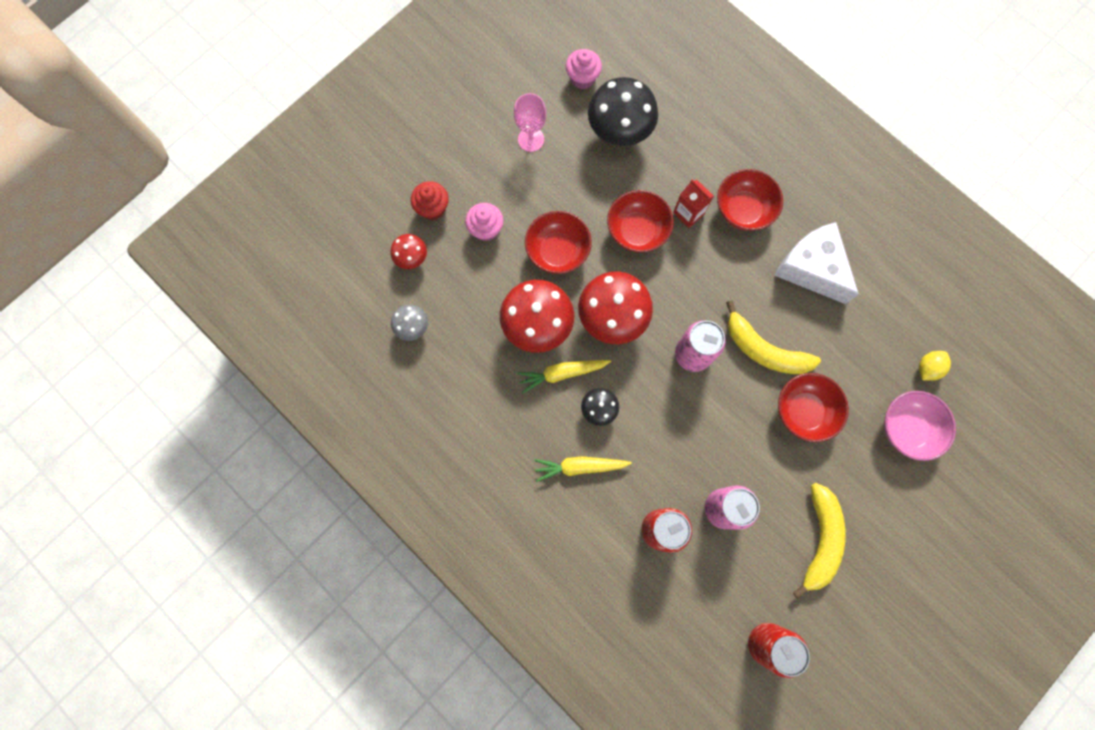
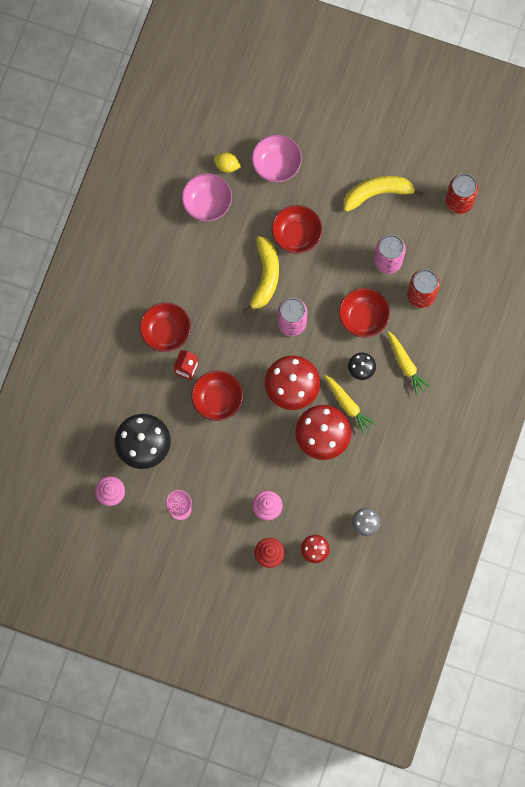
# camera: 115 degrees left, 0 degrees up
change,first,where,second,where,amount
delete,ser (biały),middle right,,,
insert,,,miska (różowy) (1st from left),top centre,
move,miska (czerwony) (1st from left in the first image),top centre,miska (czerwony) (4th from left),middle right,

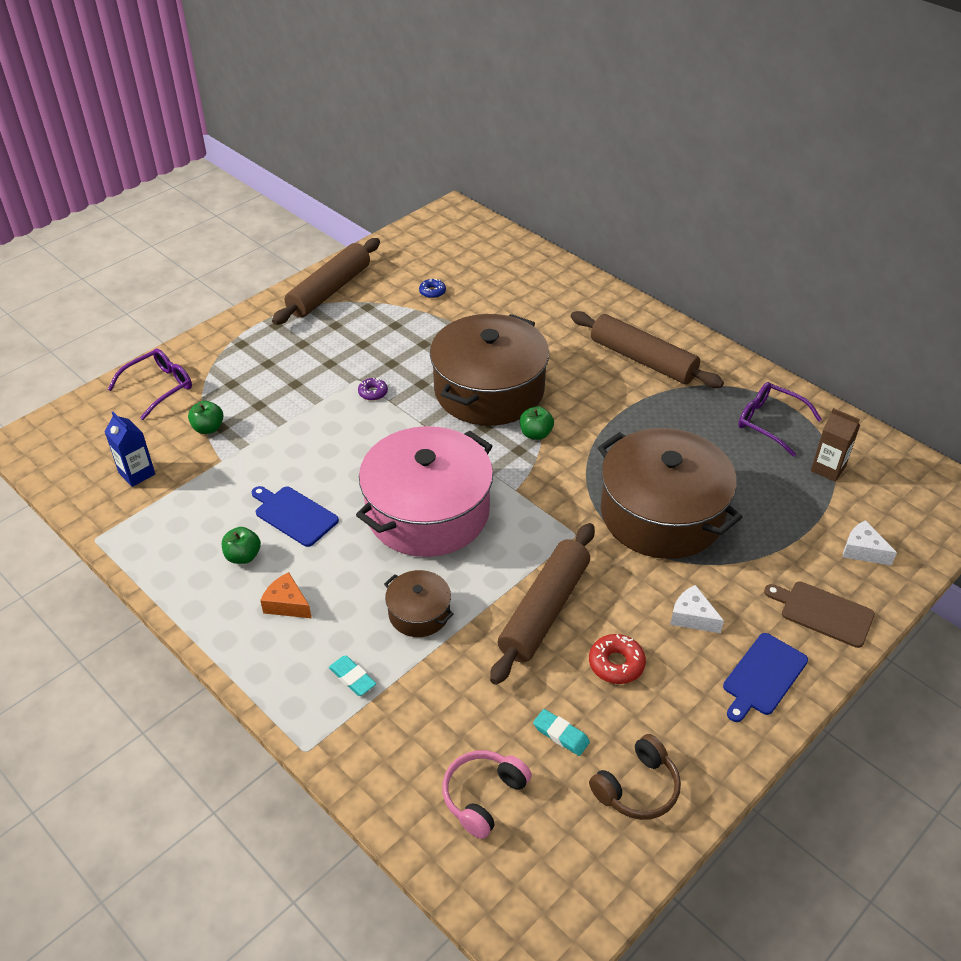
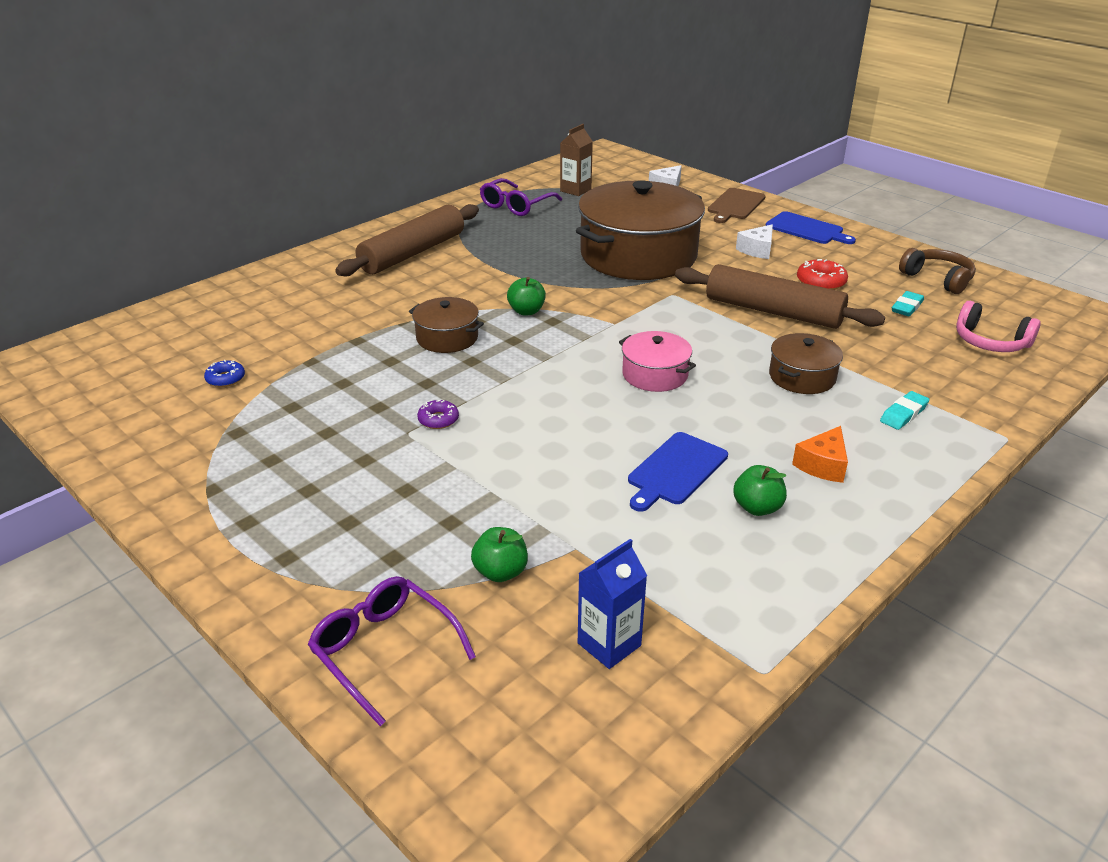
# camera: 90 degrees left, 10 degrees down
change,first,where,second,where,amount
delete,wałek do ciasta (brązowy) (1st from left),top centre,,,
resize,garnek (różowy),centre,,centre,x0.46
resize,garnek (brązowy) (2nd from left in the first image),centre,garnek (brązowy) (1st from left),centre,x0.46

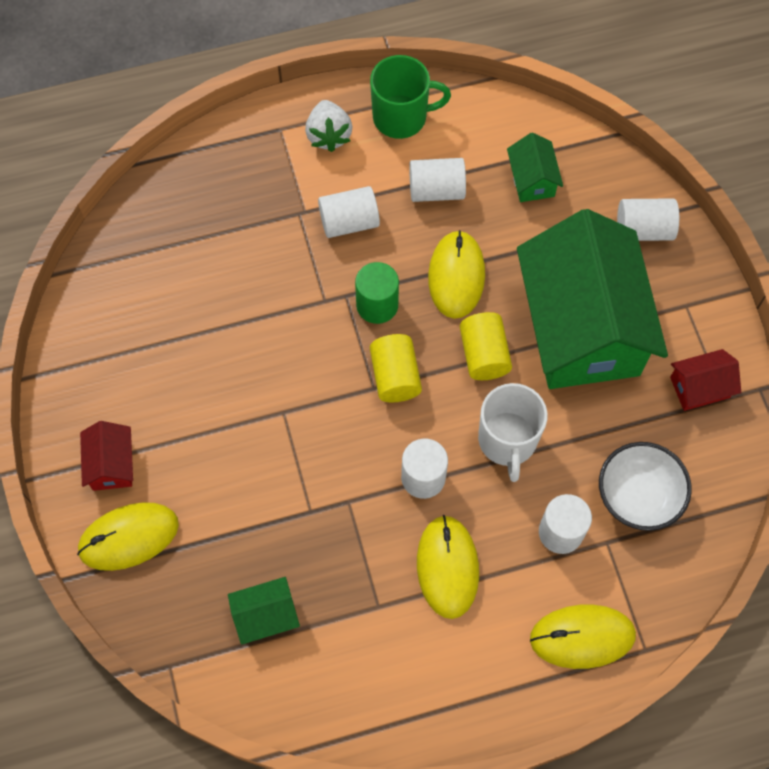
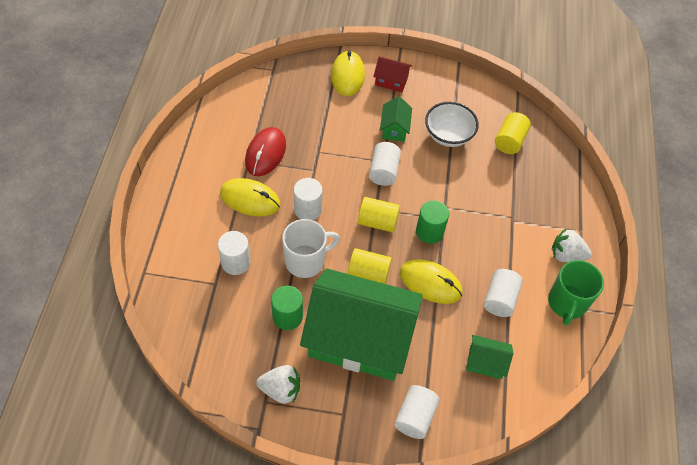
# camera: 110 degrees right, 10 degrees down
change,first,where,second,where,amount
delete,myszka (żółty) (4th from left),bottom right,,,
insert,,,myszka (czerwony),top centre,
insert,,,walec (zielony) (1st from left),centre,
insert,,,walec (żółty) (3rd from left),top right,
move,domek (zielony) (1st from left in the first image),bottom centre,domek (zielony) (2nd from left),top centre,
move,walec (biały) (1st from left in the first image),top centre,walec (biały) (3rd from left),centre,
move,miska (biały),middle right,,top centre,
replace,domek (czerwony) (2nd from left),middle right,truskawka (biały) (1st from left),bottom centre,
rotate,kubek (biały),middle right,,centre,135 degrees clockwise

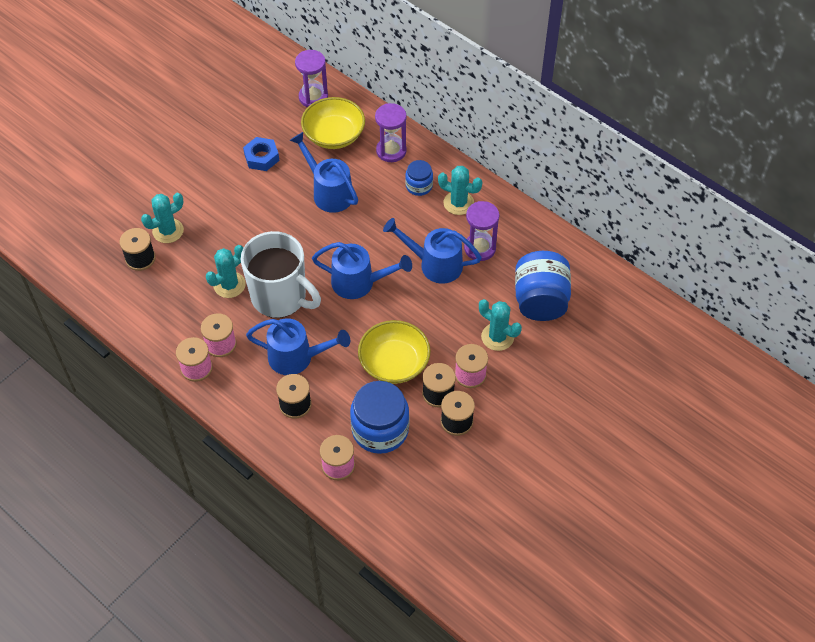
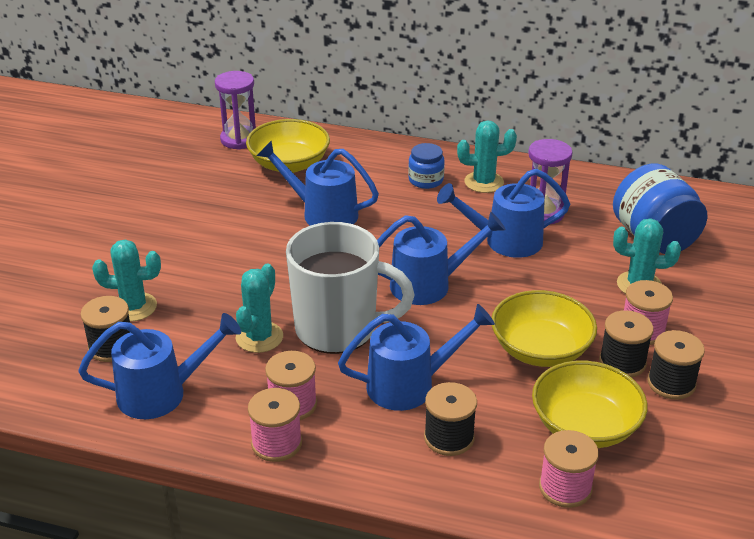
# camera: 25 degrees left, 20 degrees down
change,first,where,second,where,amount
delete,nakrętka (niebieski),top left,,,
delete,klepsydra (fioletowy) (2nd from left),top centre,,,
insert,,,konewka (niebieski) (1st from left),bottom left,
replace,słoik (niebieski) (1st from left),centre,miska (żółty) (3rd from left),bottom right,
rotate,kaktus (turkusowy) (1st from left),middle left,,middle left,60 degrees clockwise

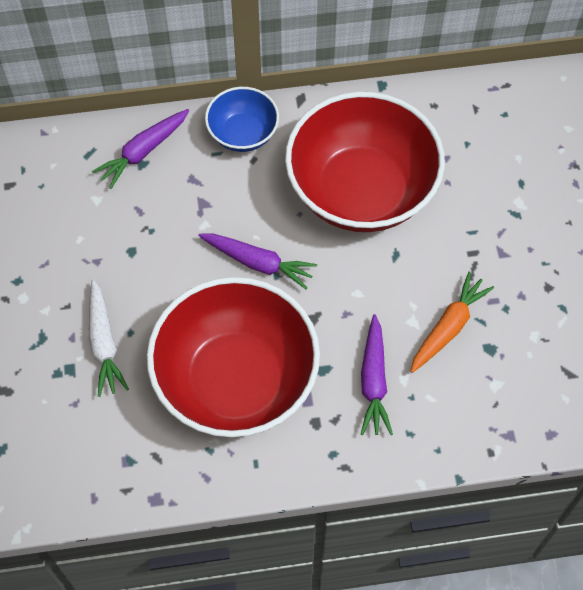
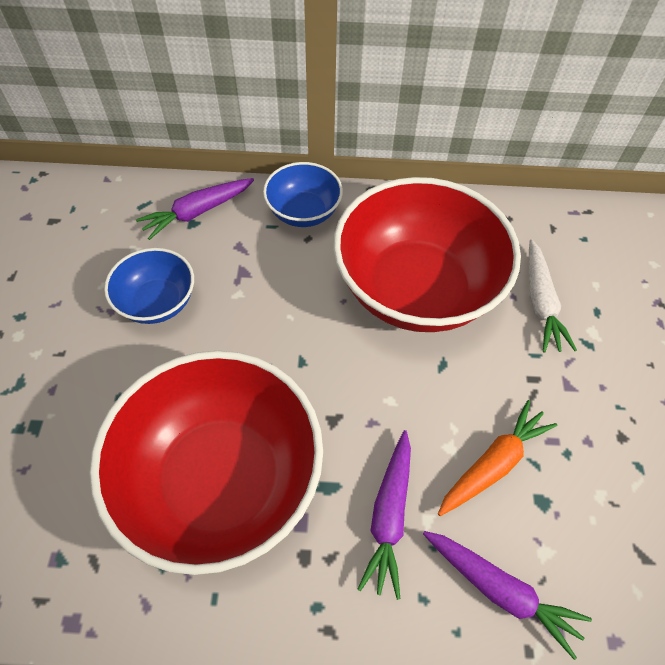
# camera: 10 degrees right, 5 degrees down
change,first,where,second,where,amount
insert,,,miska (niebieski) (1st from left),middle left,
move,marchewka (biały),middle left,,middle right,
move,marchewka (fioletowy) (2nd from left in the first image),centre,marchewka (fioletowy) (3rd from left),bottom right,

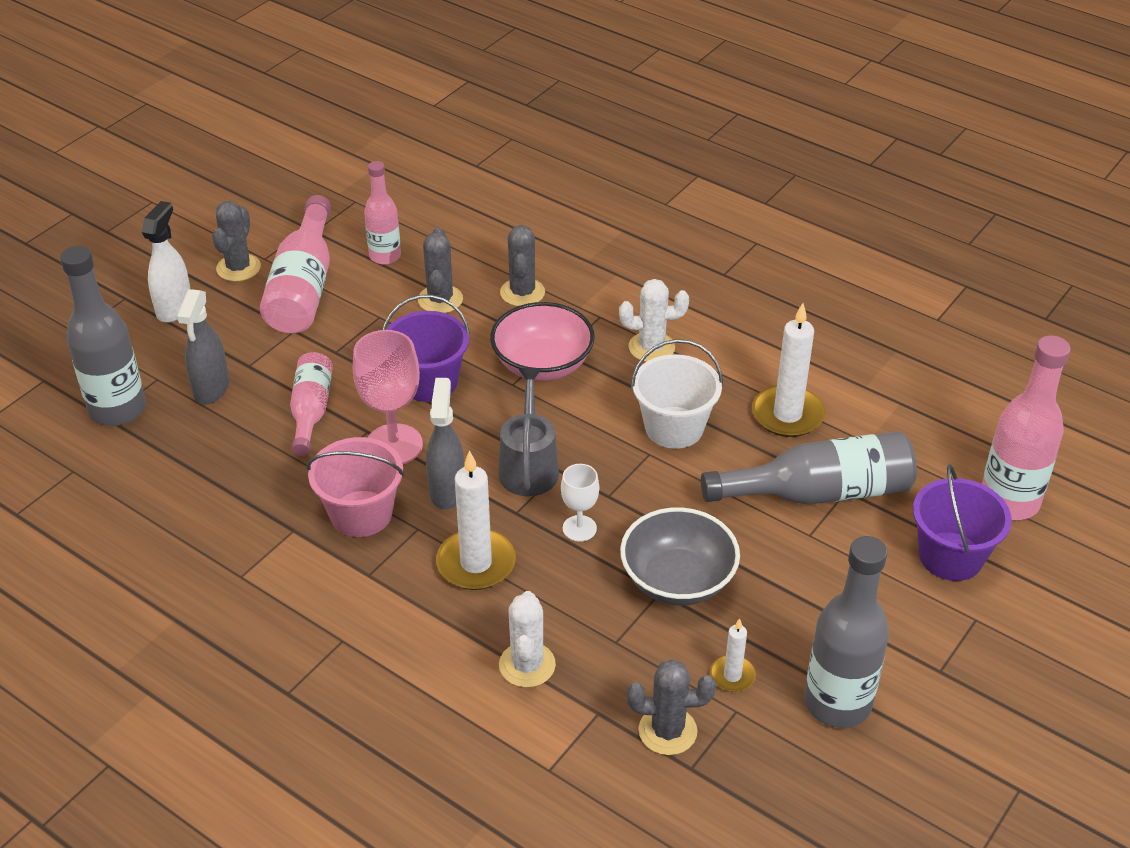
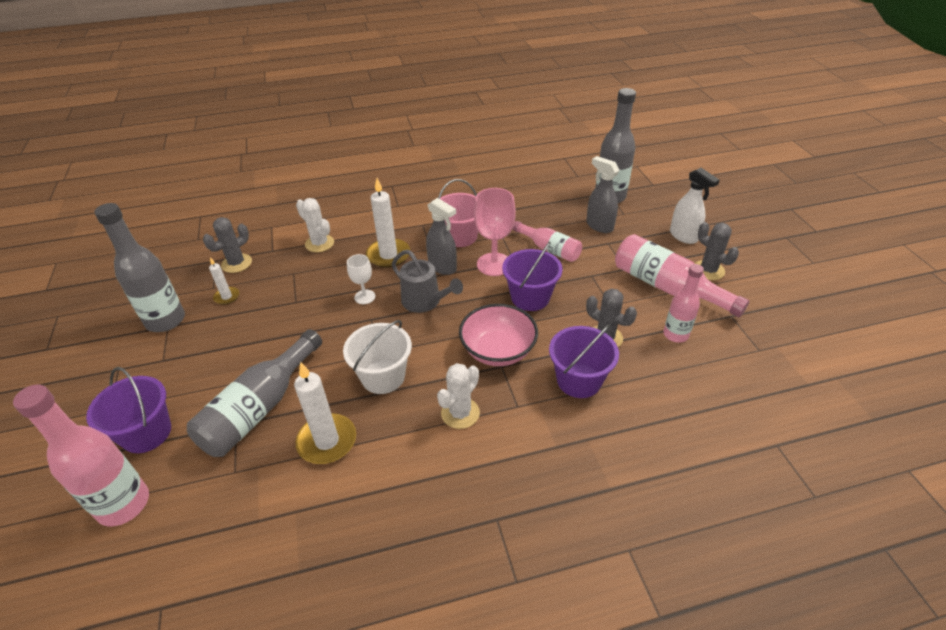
# camera: 130 degrees right, 0 degrees up
change,first,where,second,where,amount
delete,miska (szary),centre,,,
replace,kaktus (szary) (3rd from left),top centre,wiadro (fioletowy) (3rd from left),centre,

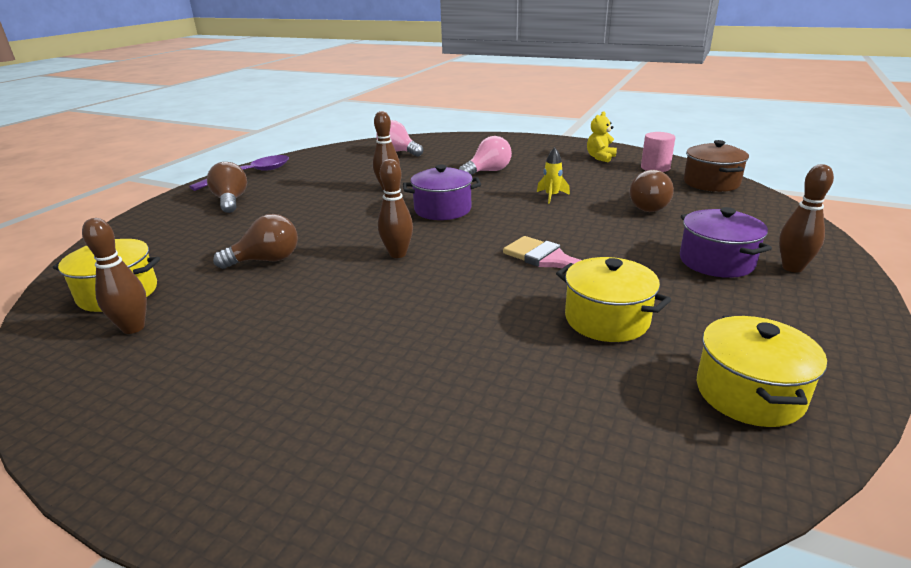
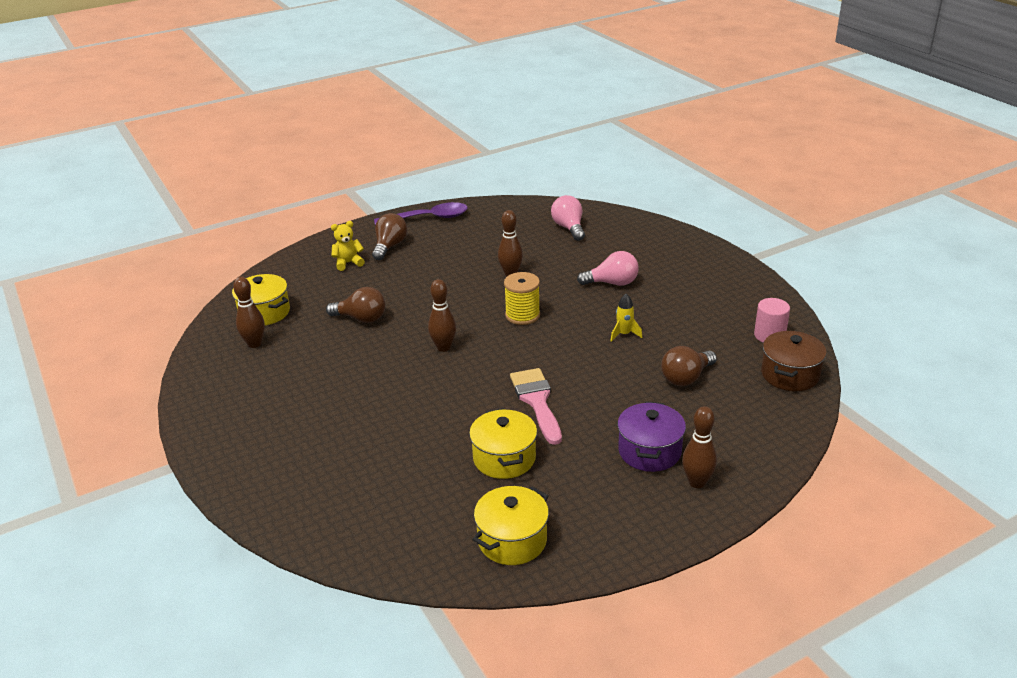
# camera: 35 degrees right, 5 degrees up
change,first,where,second,where,amount
move,miś (żółty),top centre,,centre,
replace,garnek (fioletowy) (1st from left),centre,szpulka (żółty),centre,

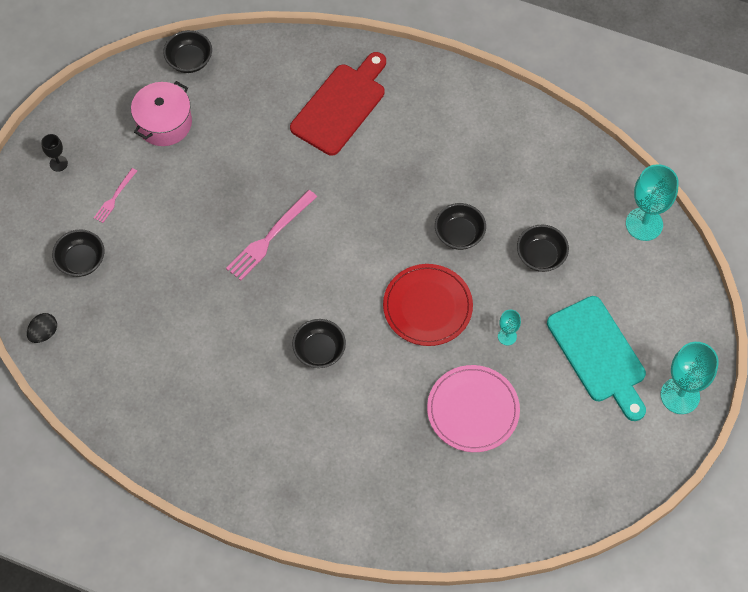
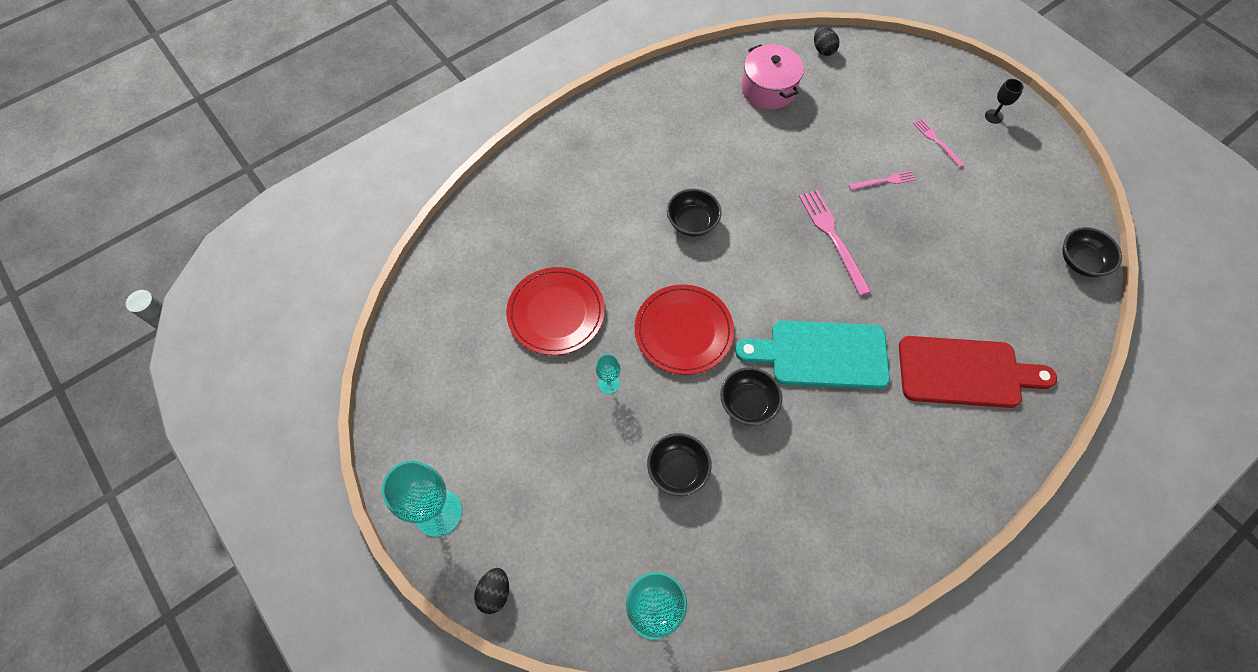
# camera: 120 degrees right, 0 degrees up
change,first,where,second,where,amount
delete,miska (czarny) (1st from left),middle left,,,
insert,,,jajko (czarny) (1st from left),bottom centre,
insert,,,widelec (różowy) (2nd from left),top right,
move,garnek (różowy),top left,,top centre,
move,deska do krojenia (turkusowy),middle right,,centre,
recolor,talerz (różowy),bottom centre,talerz (czerwony) (1st from left),centre,
rotate,deska do krojenia (czerwony),top centre,,middle right,60 degrees counterclockwise

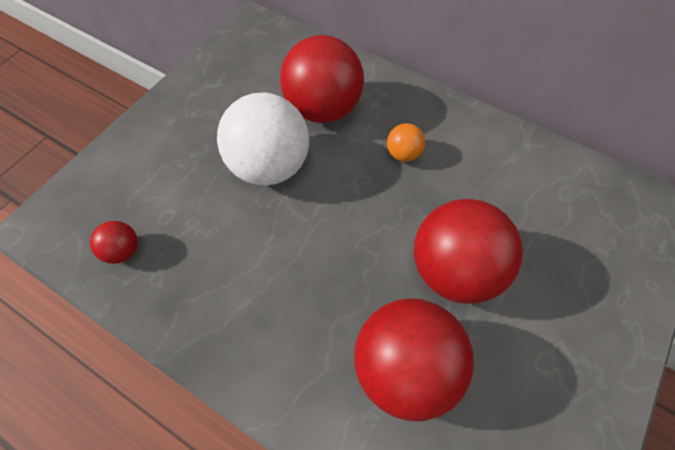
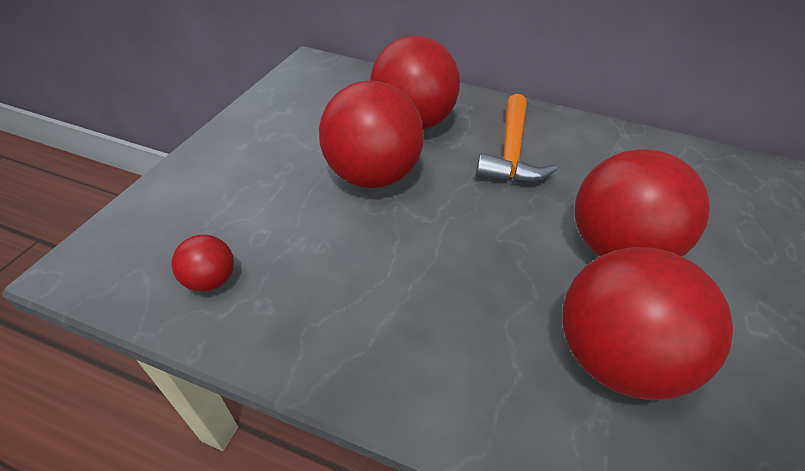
# camera: 15 degrees left, 15 degrees down
change,first,where,second,where,amount
replace,piłka (pomarańczowy),top centre,młotek (pomarańczowy),top centre,
recolor,piłka (biały),top centre,piłka (czerwony) (2nd from left),top centre,

